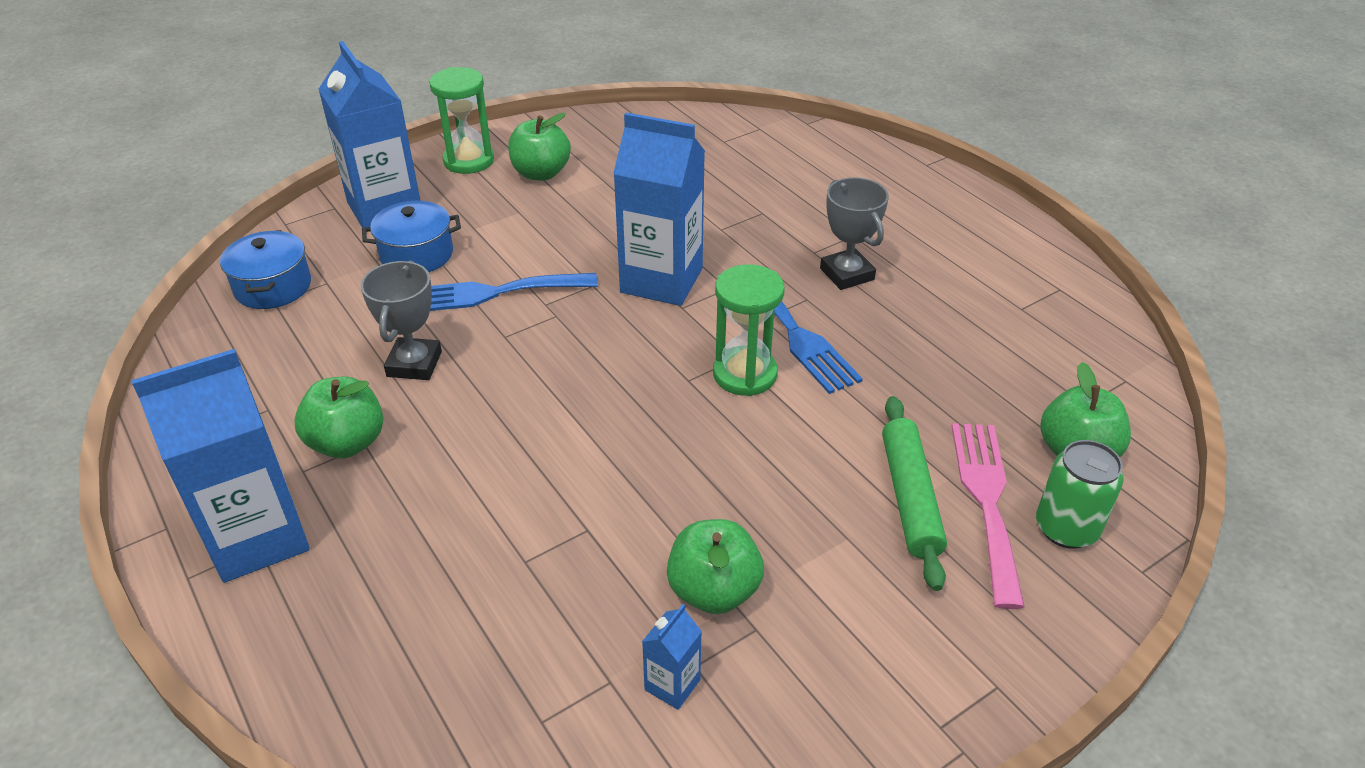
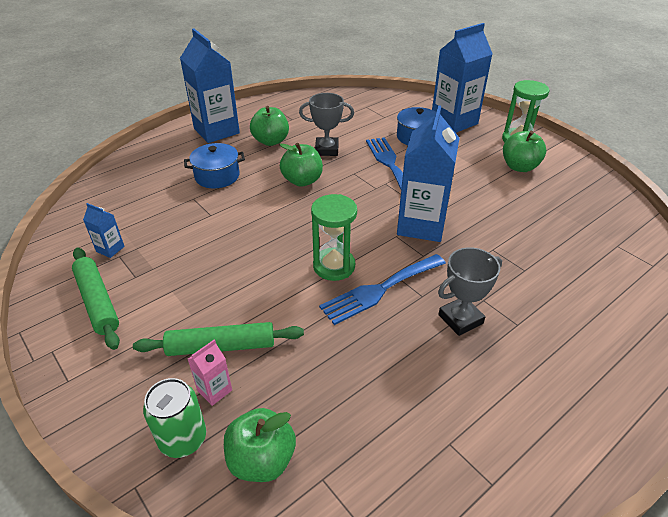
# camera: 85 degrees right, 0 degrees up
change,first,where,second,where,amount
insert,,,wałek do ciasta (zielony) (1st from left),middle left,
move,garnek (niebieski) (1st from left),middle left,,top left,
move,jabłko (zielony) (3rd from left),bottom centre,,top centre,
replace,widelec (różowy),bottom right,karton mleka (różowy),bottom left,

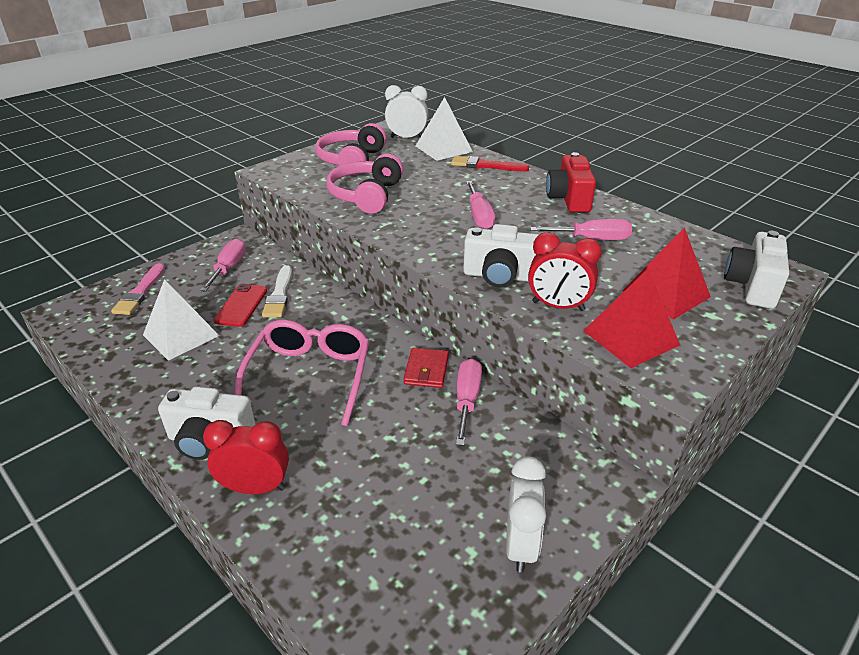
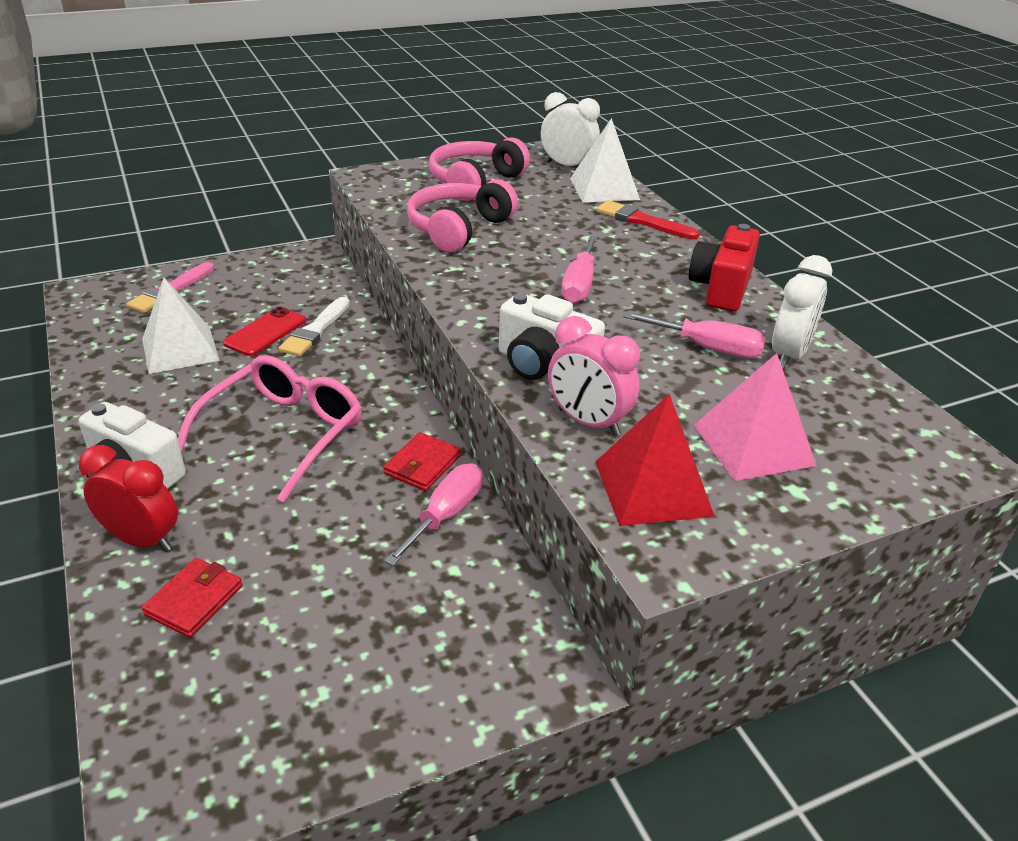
# camera: 20 degrees right, 0 degrees up
change,first,where,second,where,amount
delete,śrubokręt (różowy) (1st from left),middle left,,,
delete,aparat fotograficzny (biały) (3rd from left),middle right,,,
insert,,,portfel (czerwony) (1st from left),bottom left,
move,budzik (biały) (2nd from left),bottom centre,,middle right,
recolor,budzik (czerwony) (2nd from left),centre,budzik (różowy),centre,
recolor,piramida (czerwony) (2nd from left),middle right,piramida (różowy),middle right,

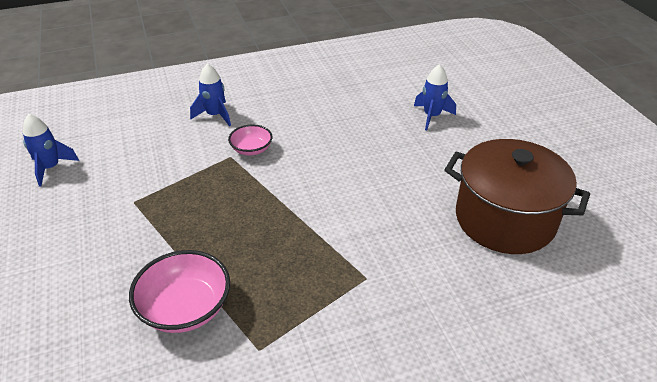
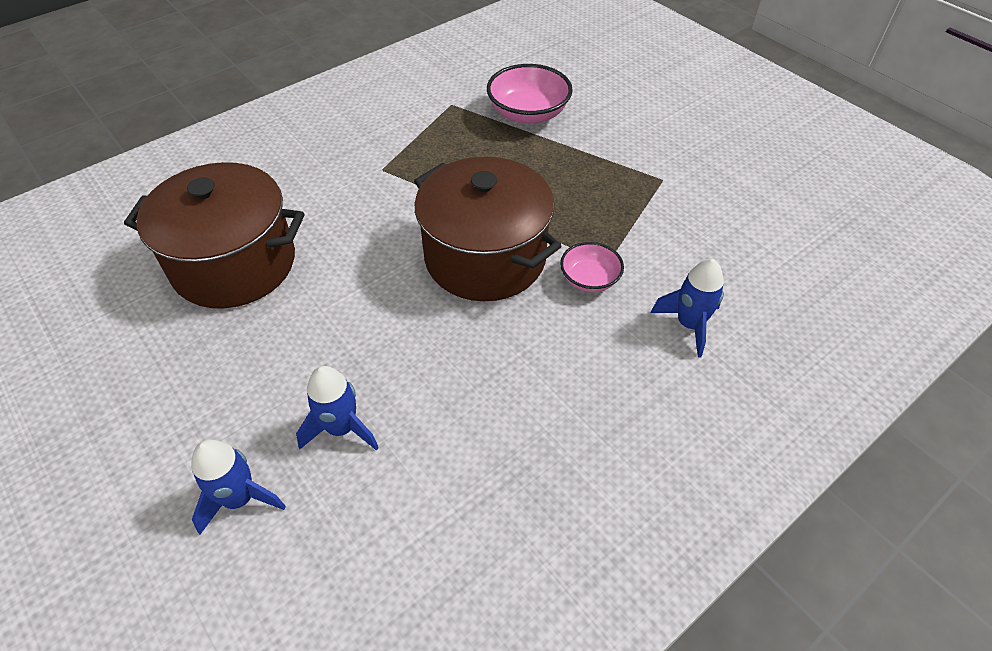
# camera: 160 degrees right, 10 degrees up
change,first,where,second,where,amount
insert,,,garnek (brązowy) (2nd from left),centre,
move,rakieta (niebieski) (1st from left),middle left,,bottom left,

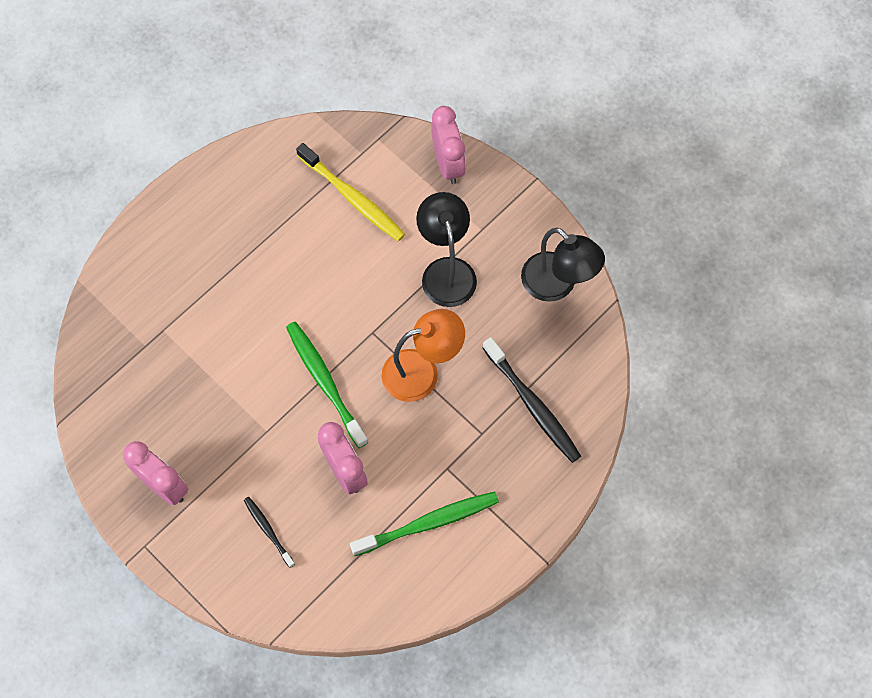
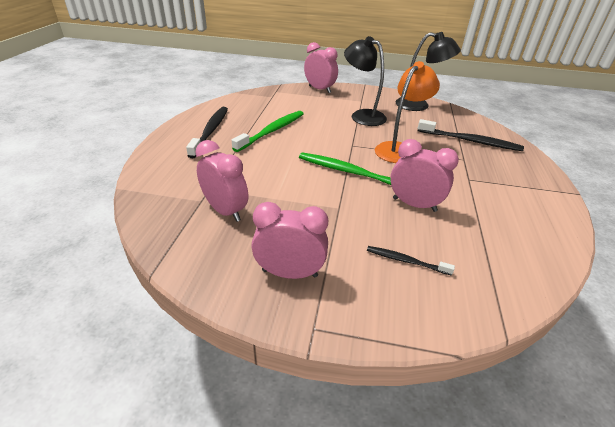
# camera: 35 degrees left, 30 degrees down
change,first,where,second,where,amount
delete,szczoteczka do zębów (żółty),top centre,,,
insert,,,szczoteczka do zębów (czarny) (1st from left),top centre,
insert,,,budzik (różowy) (1st from left),centre,
move,szczoteczka do zębów (zielony) (2nd from left in the first image),bottom centre,szczoteczka do zębów (zielony) (1st from left),top centre,

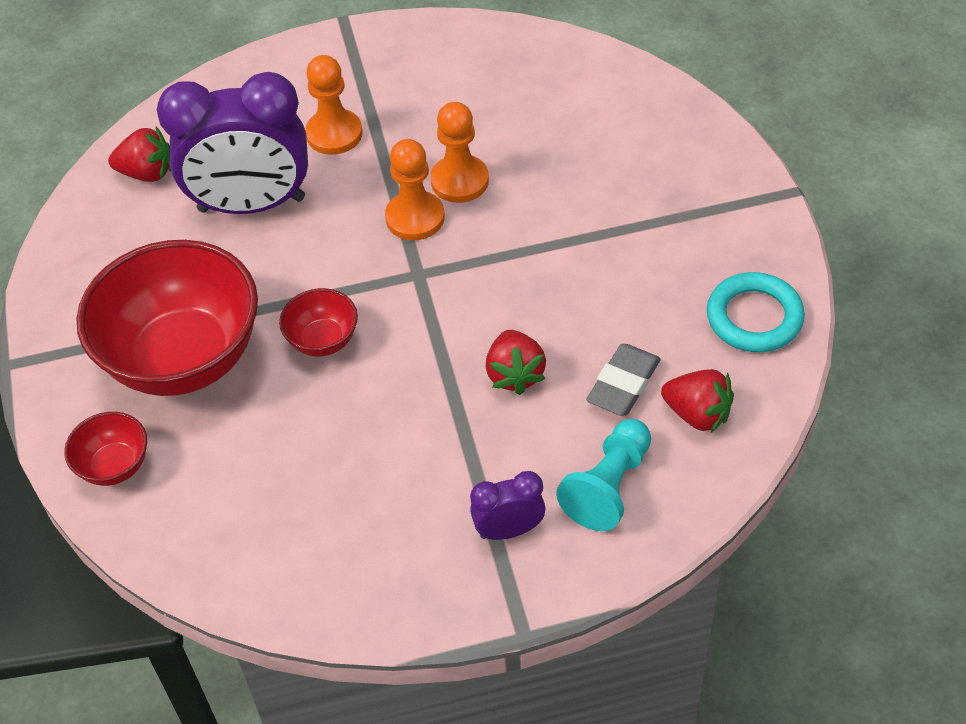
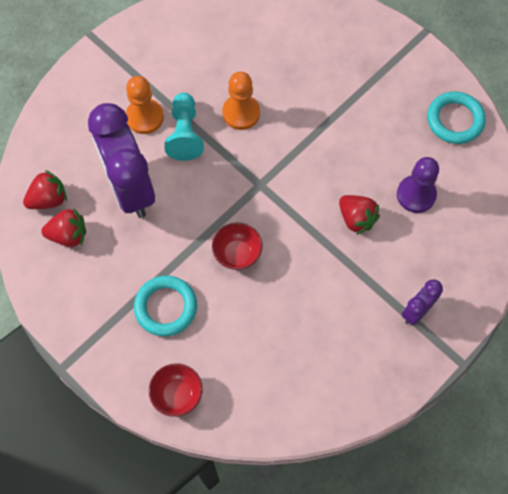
# camera: 35 degrees left, 15 degrees up
change,first,where,second,where,amount
delete,pionek (pomarańczowy) (2nd from left),top centre,,,
move,pionek (turkusowy),centre,,top centre,
move,truskawka (czerwony) (3rd from left in the first image),middle right,truskawka (czerwony) (2nd from left),middle left,
replace,miska (czerwony) (2nd from left),middle left,pierścień (turkusowy) (1st from left),middle left,
replace,gumka do mazania (szary),centre,pionek (fioletowy),middle right,
rotate,budzik (fioletowy) (1st from left),top left,,top left,105 degrees clockwise

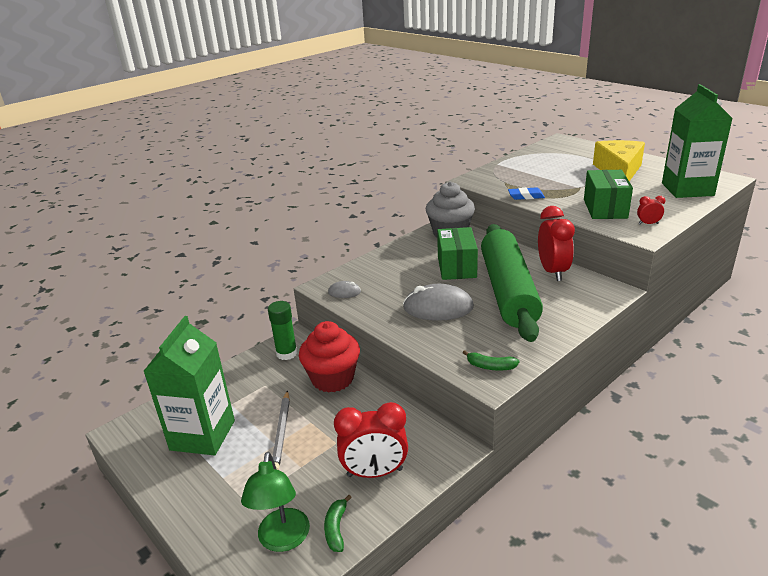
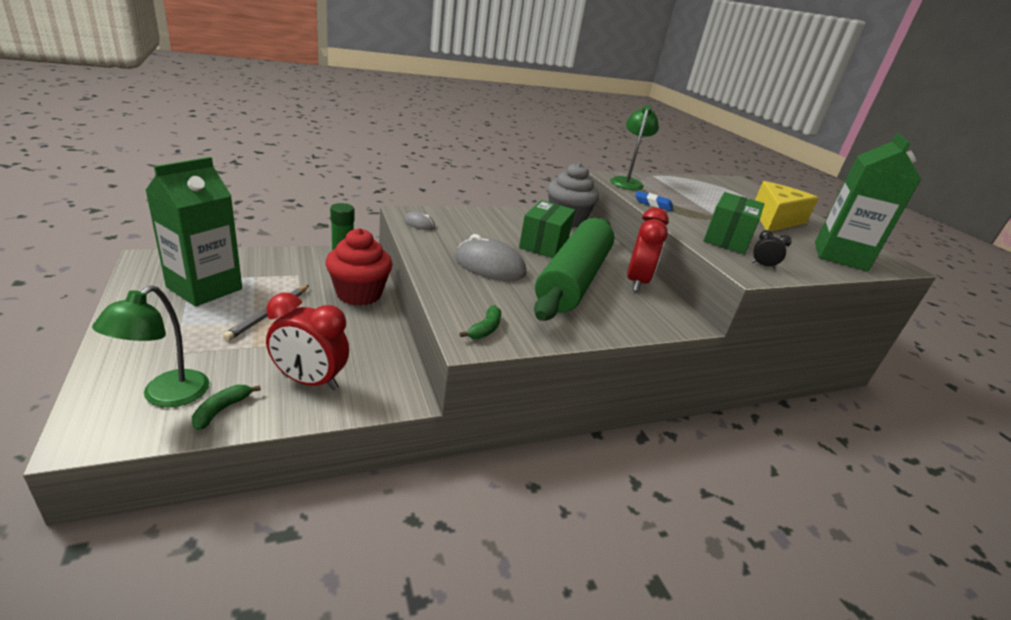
# camera: 15 degrees right, 0 degrees up
change,first,where,second,where,amount
insert,,,lampka (zielony) (2nd from left),top centre,
recolor,budzik (czerwony) (3rd from left),middle right,budzik (czarny),middle right,
rotate,banan (zielony) (2nd from left),centre,,centre,105 degrees counterclockwise

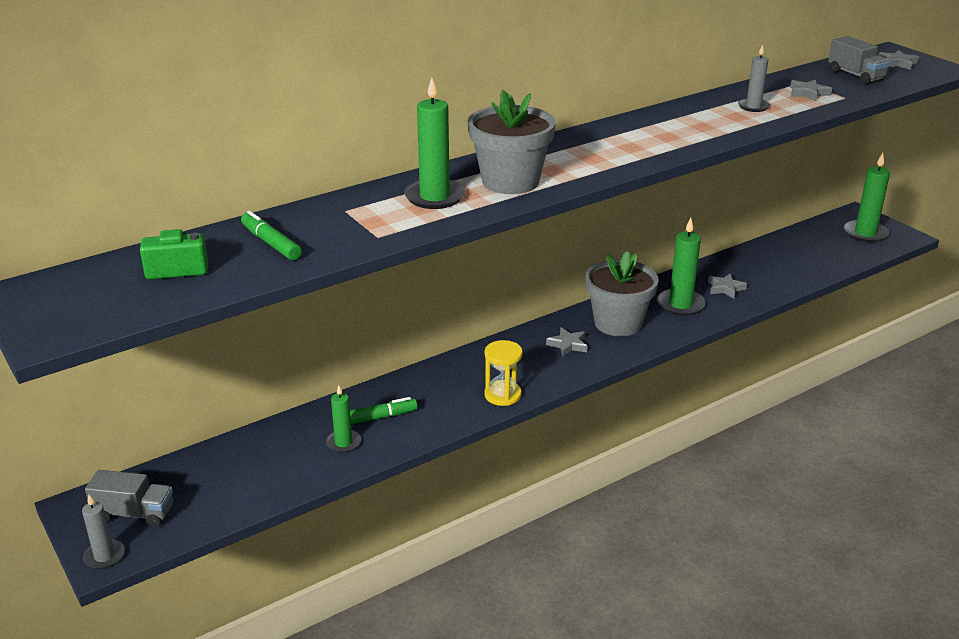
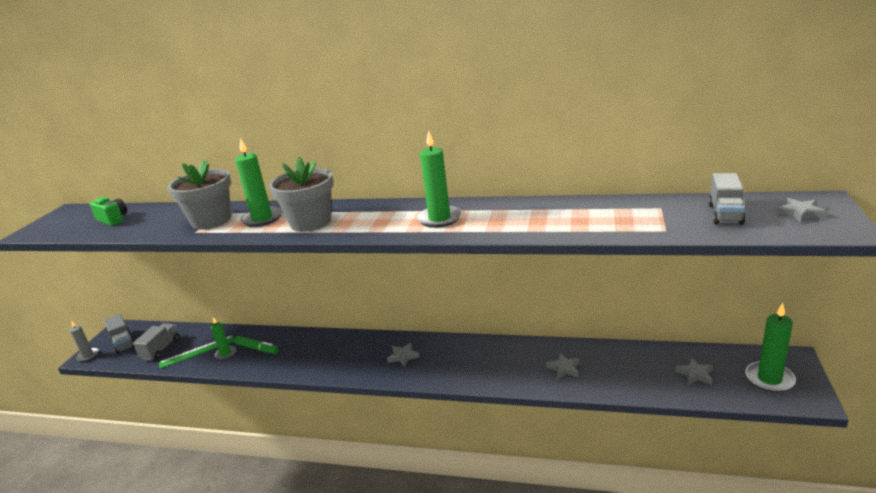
# camera: 50 degrees right, 5 degrees down
change,first,where,second,where,amount
delete,flamaster (zielony) (1st from left),middle left,,,
delete,klepsydra (żółty),centre,,,
delete,świeca (szary) (2nd from left),top right,,,
insert,,,ciężarówka (szary) (2nd from left),bottom left,
insert,,,linijka (zielony),bottom left,
move,doniczka (szary) (2nd from left in the first image),centre,doniczka (szary) (1st from left),middle left,
move,świeca (zielony) (3rd from left),middle right,,centre,
move,gwiazda (szary) (3rd from left),top right,,bottom right,

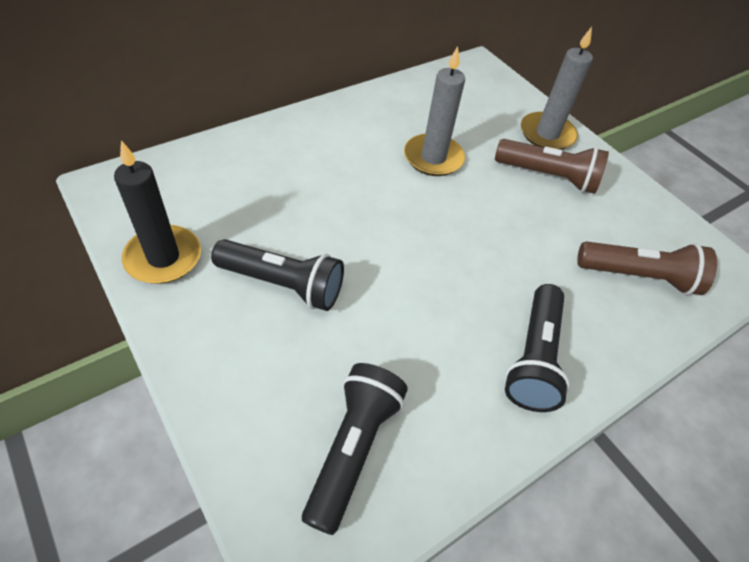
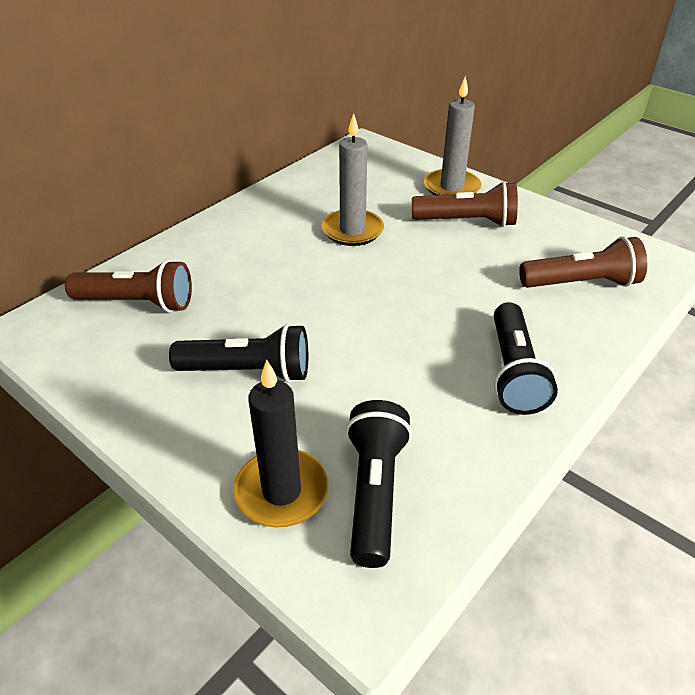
# camera: 10 degrees left, 10 degrees down
change,first,where,second,where,amount
insert,,,latarka (brązowy) (1st from left),middle left,
move,świeca (czarny),middle left,,centre,

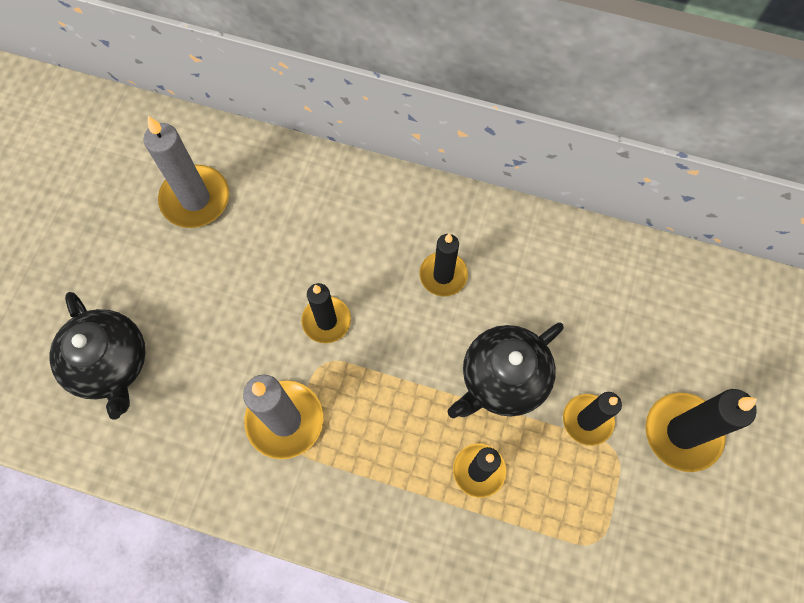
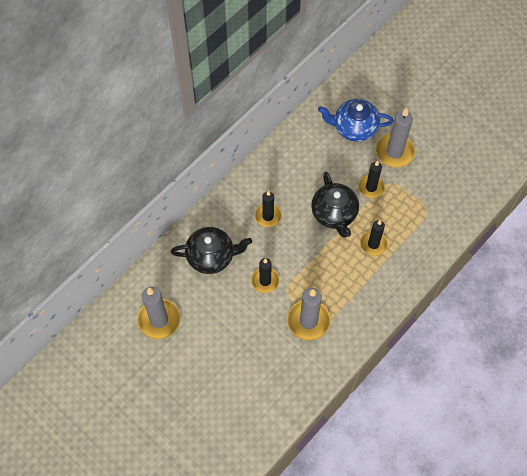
# camera: 65 degrees left, 5 degrees down
change,first,where,second,where,amount
insert,,,imbryk (niebieski),top right,
move,imbryk (czarny) (1st from left),middle left,,centre,
recolor,świeca (czarny) (5th from left),bottom right,świeca (szary) (3rd from left),top right,

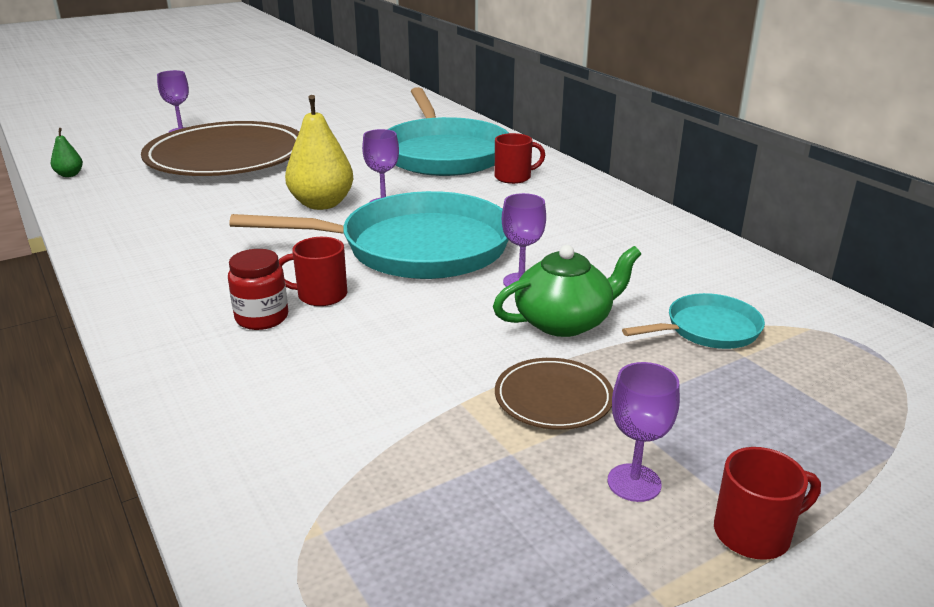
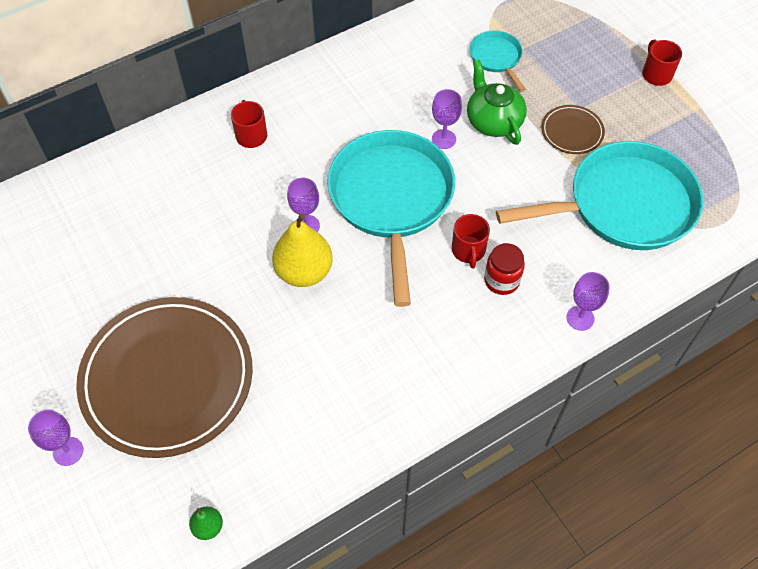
# camera: 90 degrees left, 30 degrees up
change,first,where,second,where,amount
move,patelnia (turkusowy) (2nd from left in the first image),top centre,patelnia (turkusowy) (3rd from left),middle right,
move,kielich (fioletowy) (4th from left),bottom right,,middle right,

